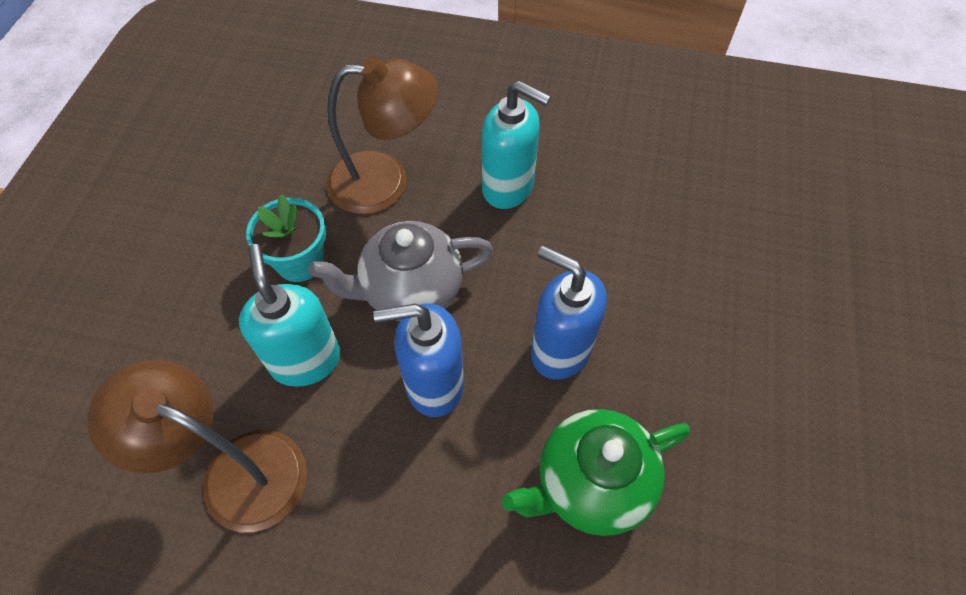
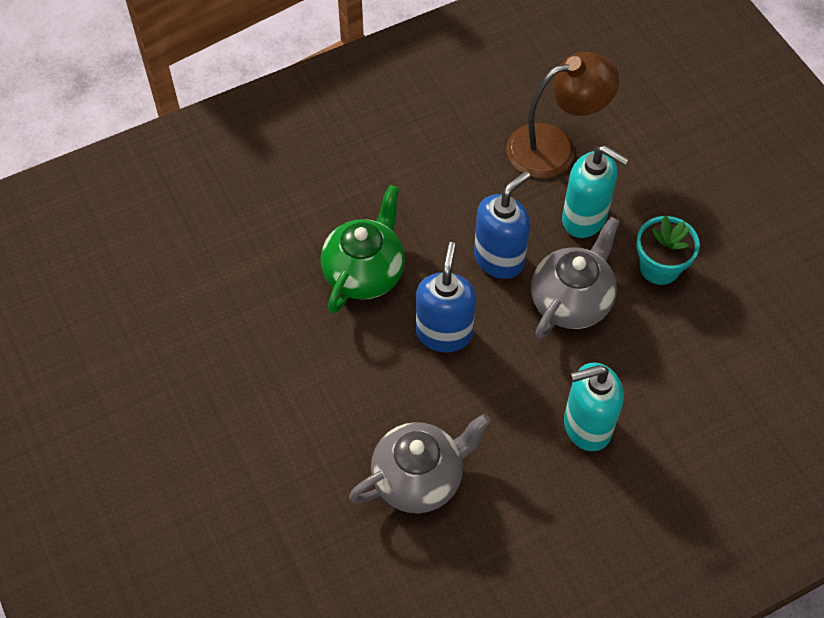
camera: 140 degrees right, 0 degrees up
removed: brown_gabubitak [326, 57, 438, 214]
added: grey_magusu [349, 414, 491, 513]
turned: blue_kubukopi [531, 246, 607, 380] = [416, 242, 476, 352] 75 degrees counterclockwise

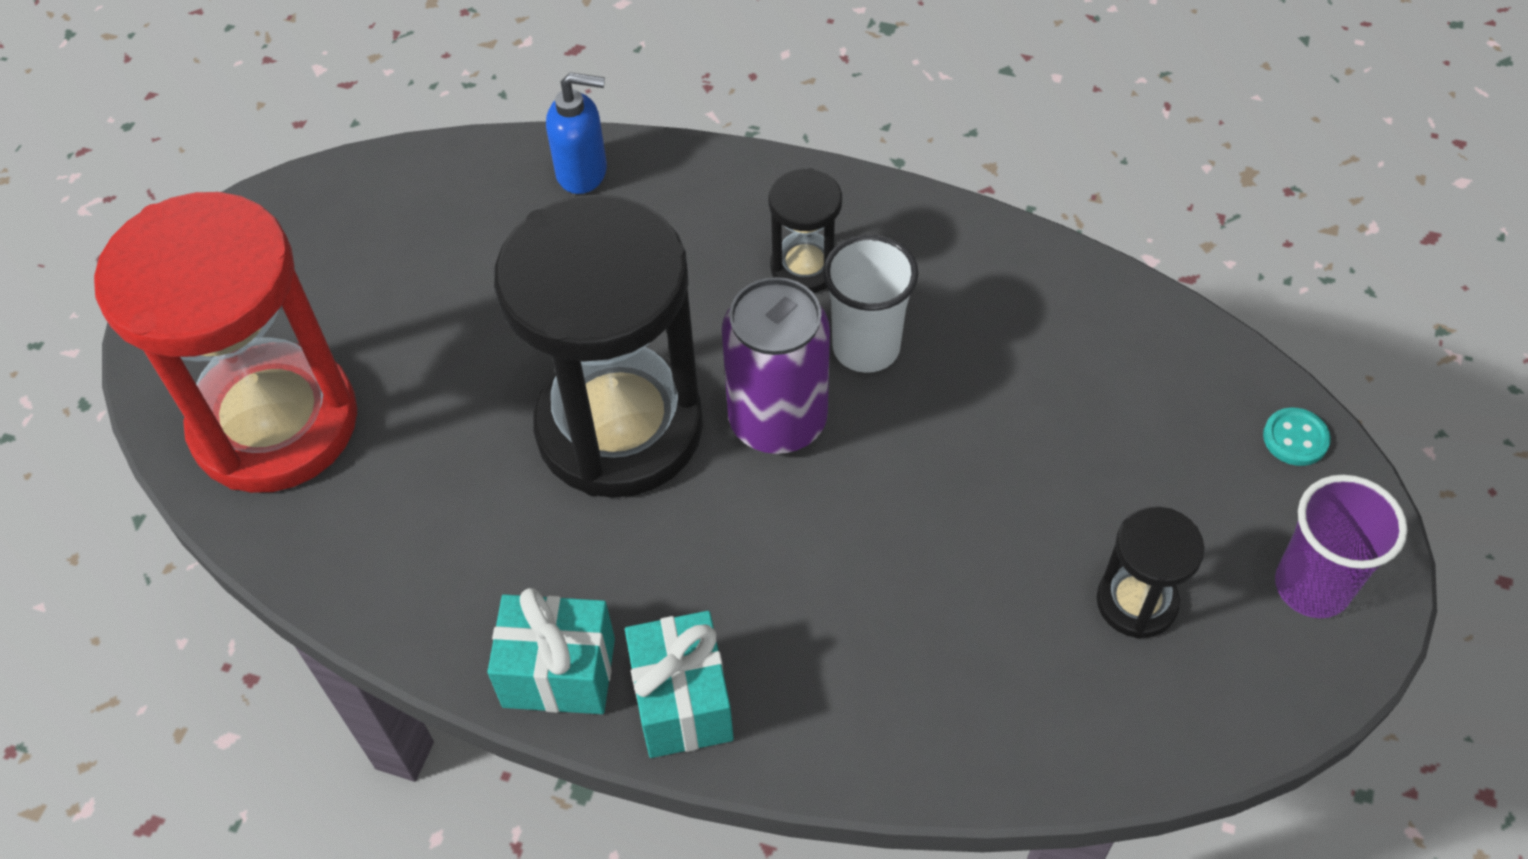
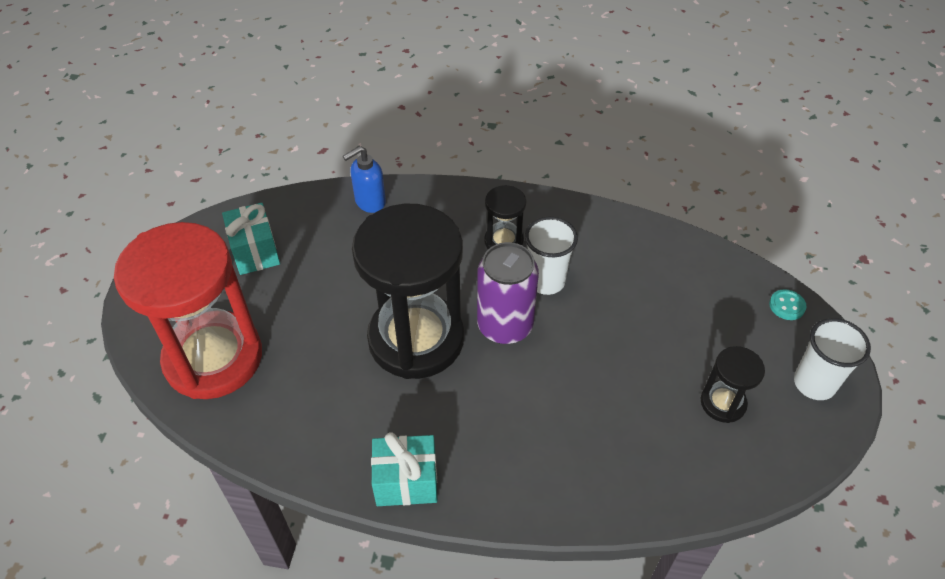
camera: 10 degrees left, 5 degrees down
moved: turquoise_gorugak [625, 611, 734, 758] to [222, 203, 280, 275]
recoloured: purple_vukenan [1275, 474, 1408, 618] to white_vukenan [794, 318, 871, 400]
turned: blue_kubukopi [546, 73, 607, 194] = [343, 146, 386, 213] 150 degrees clockwise

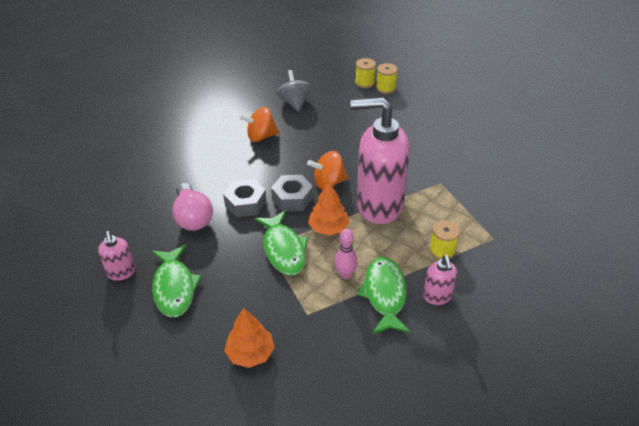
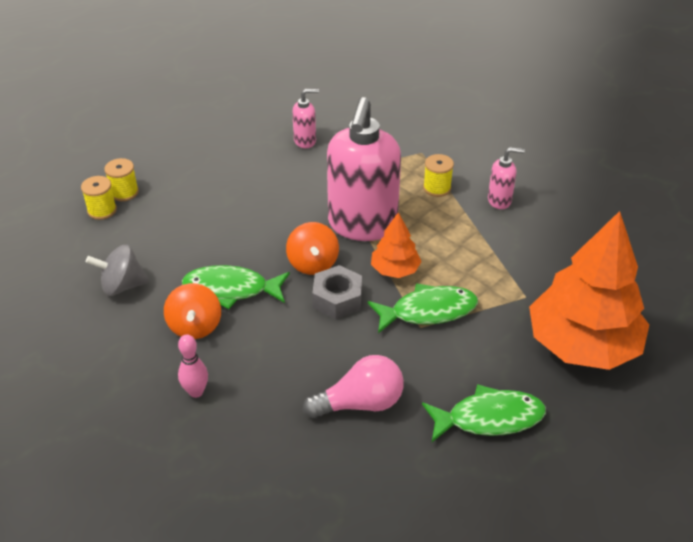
camera: 85 degrees left, 0 degrees up
removed: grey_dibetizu [223, 179, 266, 218]
moved: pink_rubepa [334, 229, 357, 279] to [178, 334, 208, 398]; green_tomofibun [357, 257, 411, 334] to [182, 265, 290, 309]; pink_kubukopi [98, 231, 135, 281] to [292, 89, 319, 148]
resized: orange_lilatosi [224, 308, 274, 368] = [529, 211, 649, 370] x2.13

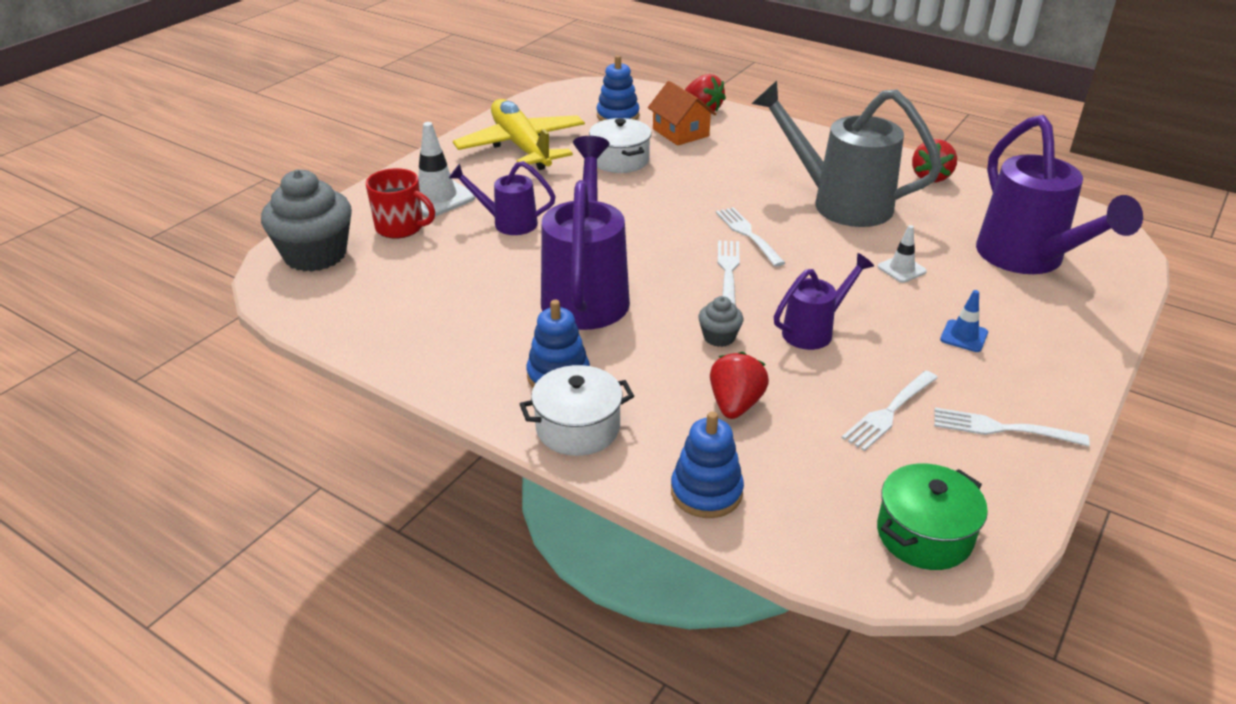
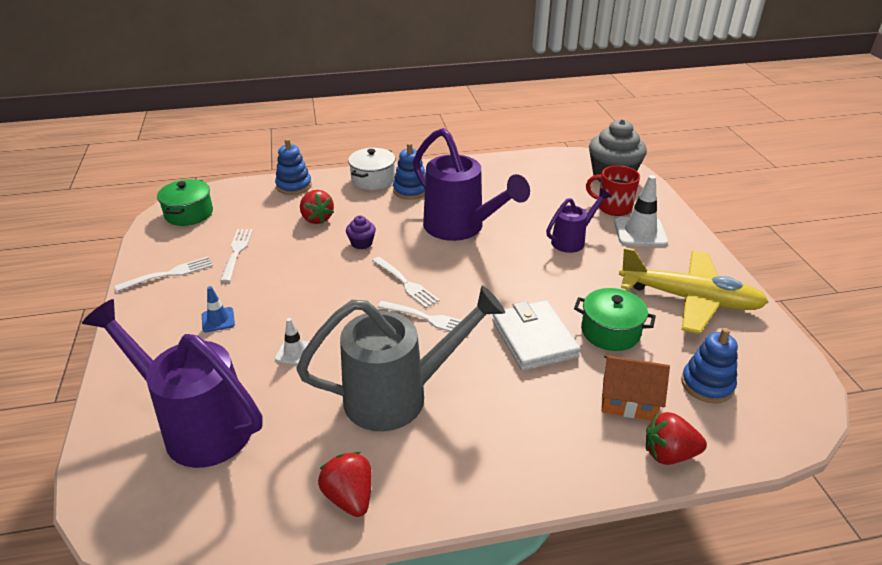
camera: 135 degrees right, 0 degrees up
removed: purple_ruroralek [774, 253, 874, 350]
added: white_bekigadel [492, 300, 581, 371]
recoloured: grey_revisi [698, 296, 743, 347] to purple_revisi [346, 215, 376, 249]; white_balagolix [589, 118, 652, 173] to green_balagolix [574, 288, 656, 351]
turned: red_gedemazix [366, 168, 435, 238] = [586, 165, 640, 216] 45 degrees clockwise

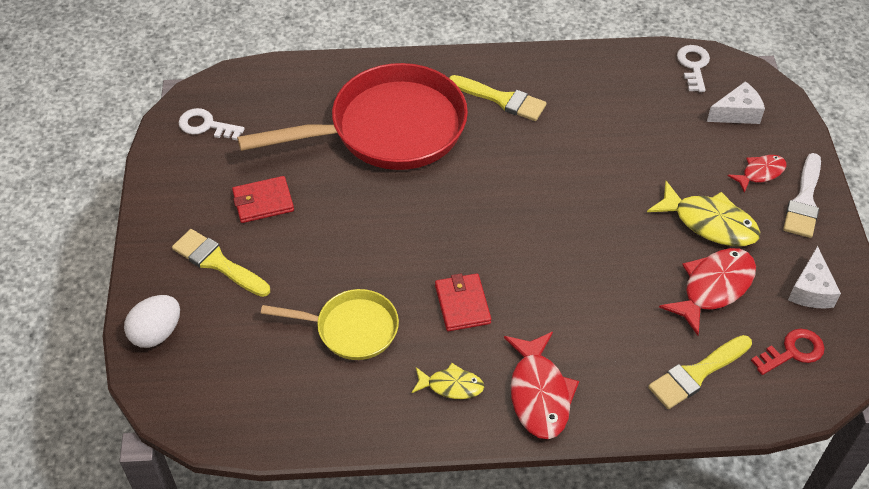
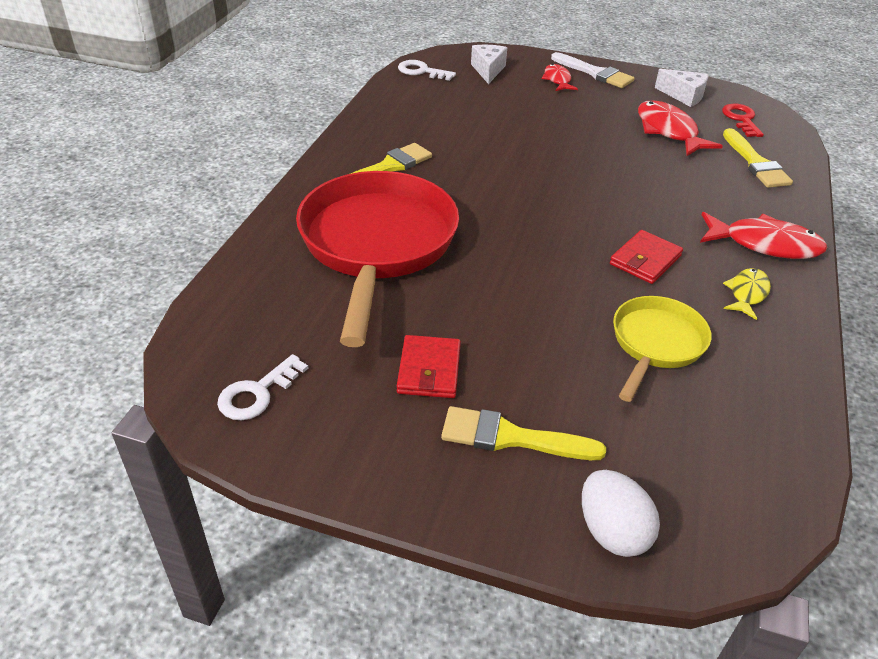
camera: 70 degrees left, 10 degrees down
removed: yellow_tomofibun [647, 181, 760, 246]
turned: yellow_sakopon [172, 229, 270, 297] = [441, 406, 606, 460] 45 degrees clockwise; red_bekigadel [435, 273, 491, 331] = [610, 230, 683, 284] 60 degrees counterclockwise

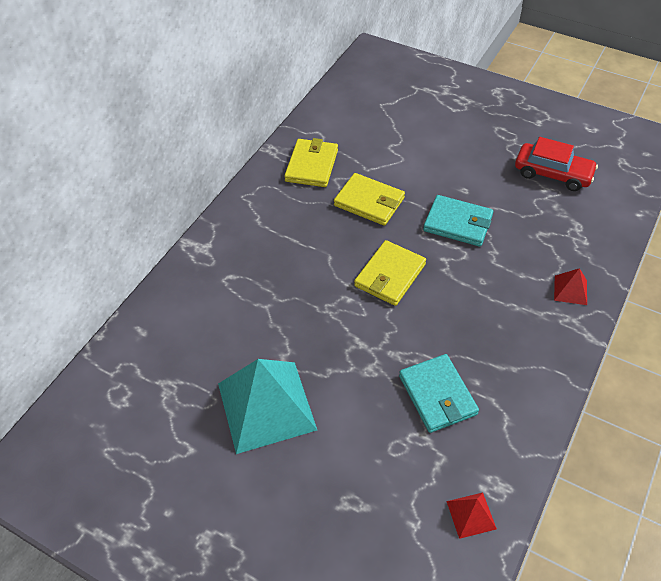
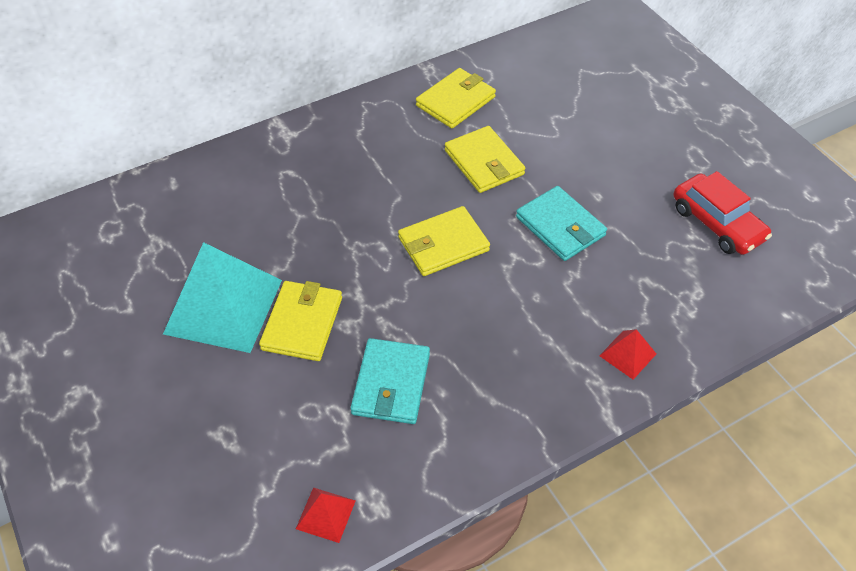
camera: 30 degrees right, 0 degrees up
added: yellow_bekigadel [259, 281, 342, 361]

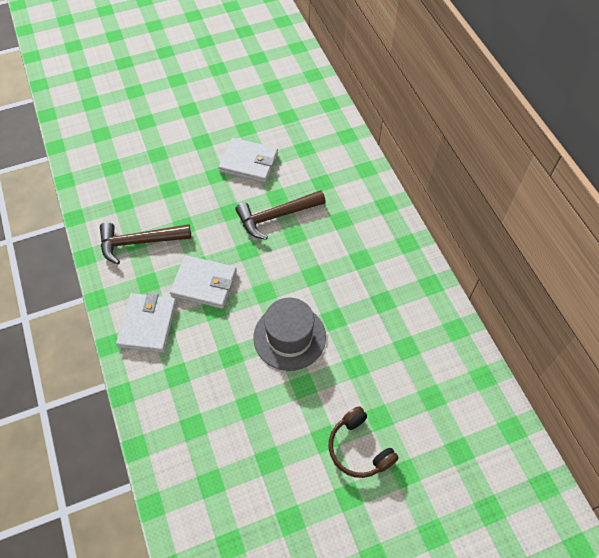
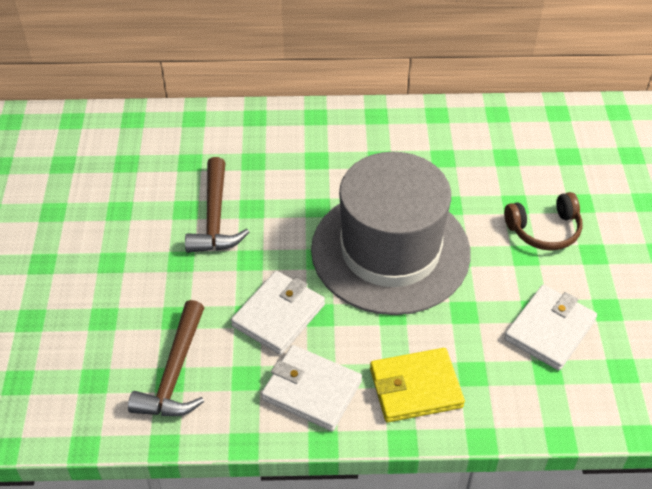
camera: 70 degrees left, 10 degrees down
added: yellow_bekigadel [370, 348, 465, 422]
moved: white_bekigadel [218, 138, 278, 183] to [504, 285, 597, 370]
resized: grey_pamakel [253, 298, 326, 371] = [311, 152, 471, 315] x1.76

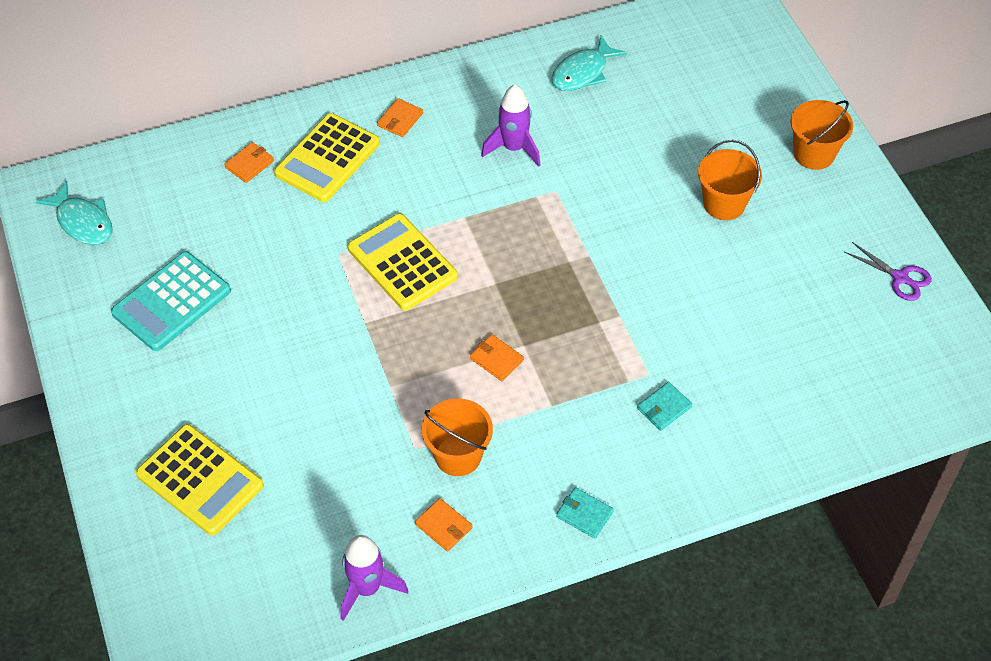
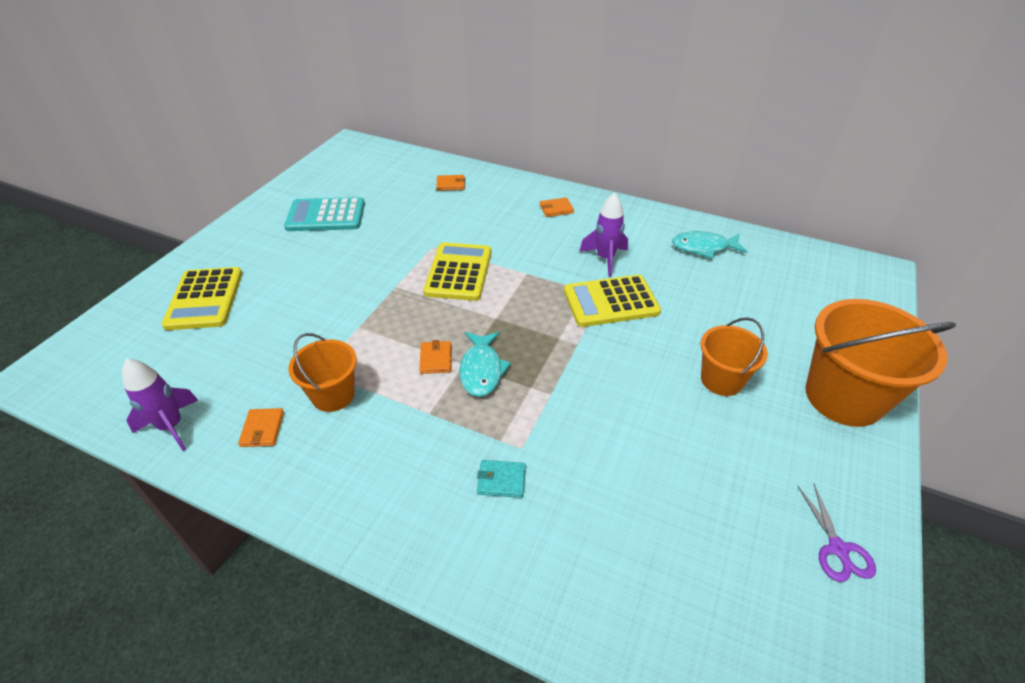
camera: 45 degrees right, 10 degrees down
removed: turquoise_bekigadel [556, 487, 614, 538]
moved: turquoise_tomofibun [36, 181, 113, 245] to [459, 332, 511, 397]; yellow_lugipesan [274, 113, 380, 202] to [564, 275, 661, 327]
resized: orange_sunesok [791, 100, 853, 170] = [805, 299, 956, 427] x1.73

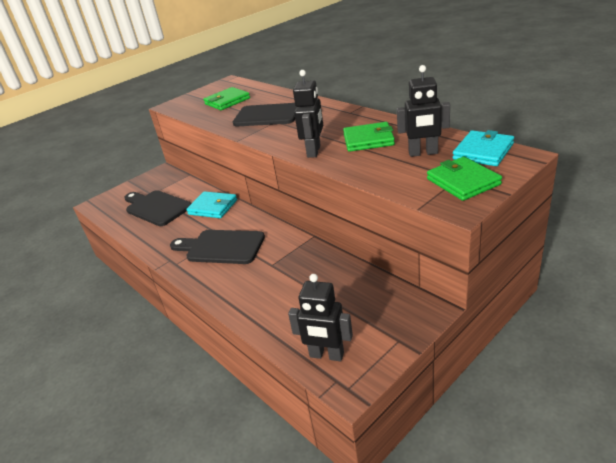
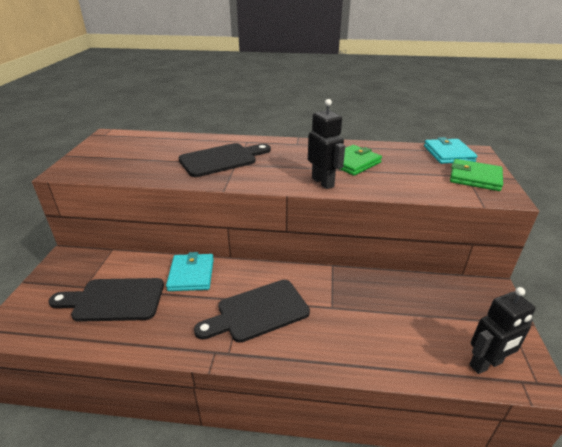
camera: 45 degrees left, 0 degrees up
removed: green_bekigadel [203, 87, 250, 110]; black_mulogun [397, 65, 450, 157]
turned: turquoise_bekigadel [186, 191, 237, 218] = [166, 252, 214, 291] 75 degrees counterclockwise

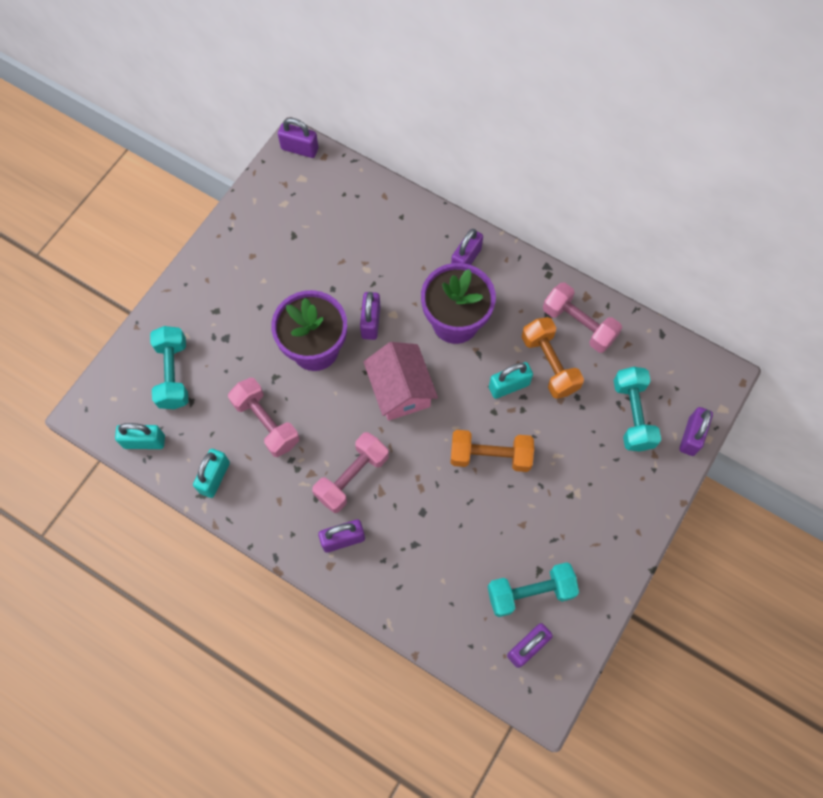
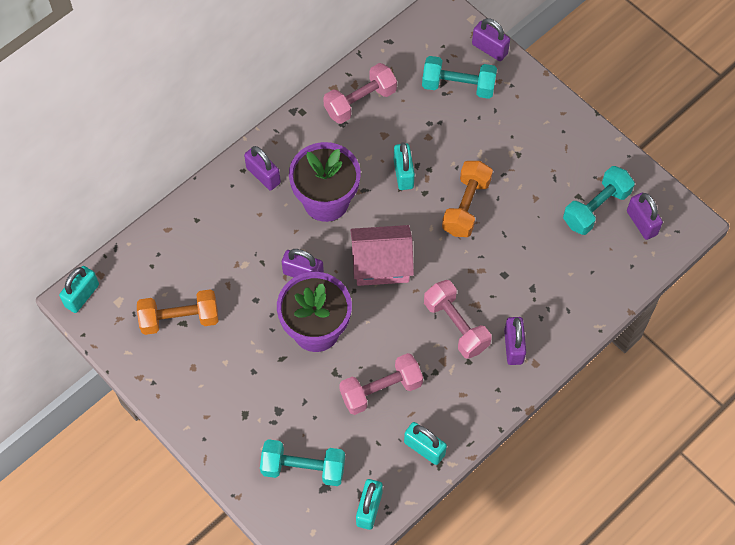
camera: 75 degrees left, 5 degrees down
moved: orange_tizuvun [522, 317, 584, 399] to [137, 289, 219, 335]
recoloured: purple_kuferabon [278, 118, 319, 158] to turquoise_kuferabon [59, 266, 99, 313]
turned: turquoise_tizuvun [488, 562, 579, 617] = [563, 166, 635, 235] 45 degrees clockwise

